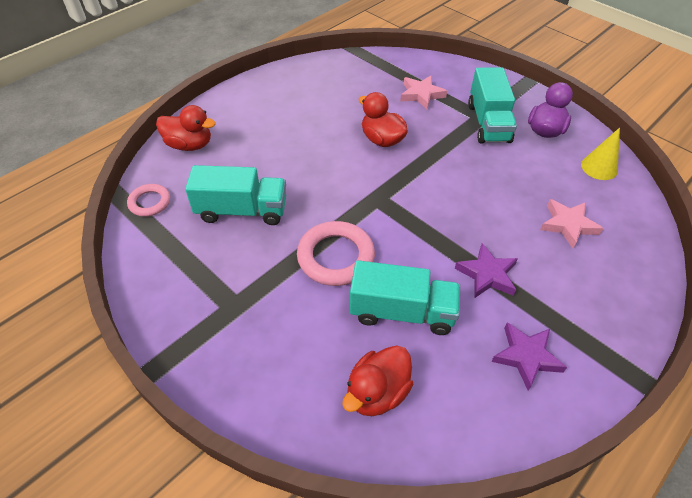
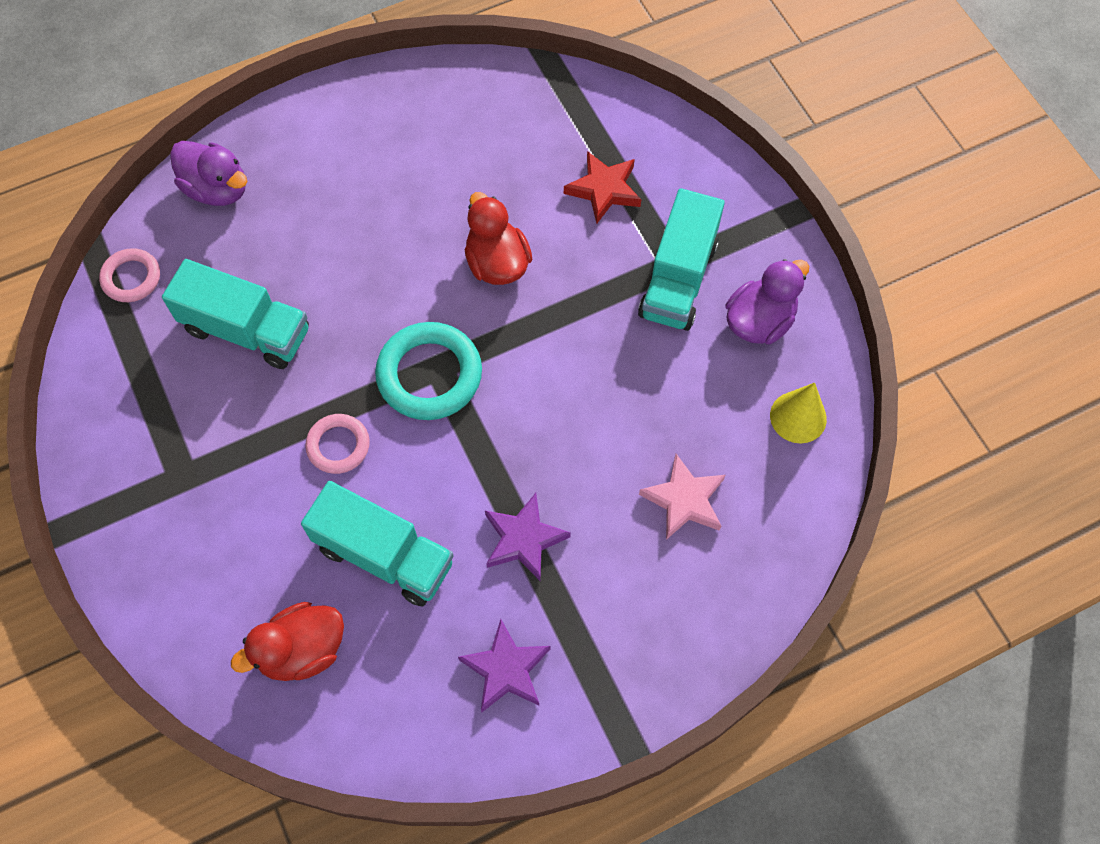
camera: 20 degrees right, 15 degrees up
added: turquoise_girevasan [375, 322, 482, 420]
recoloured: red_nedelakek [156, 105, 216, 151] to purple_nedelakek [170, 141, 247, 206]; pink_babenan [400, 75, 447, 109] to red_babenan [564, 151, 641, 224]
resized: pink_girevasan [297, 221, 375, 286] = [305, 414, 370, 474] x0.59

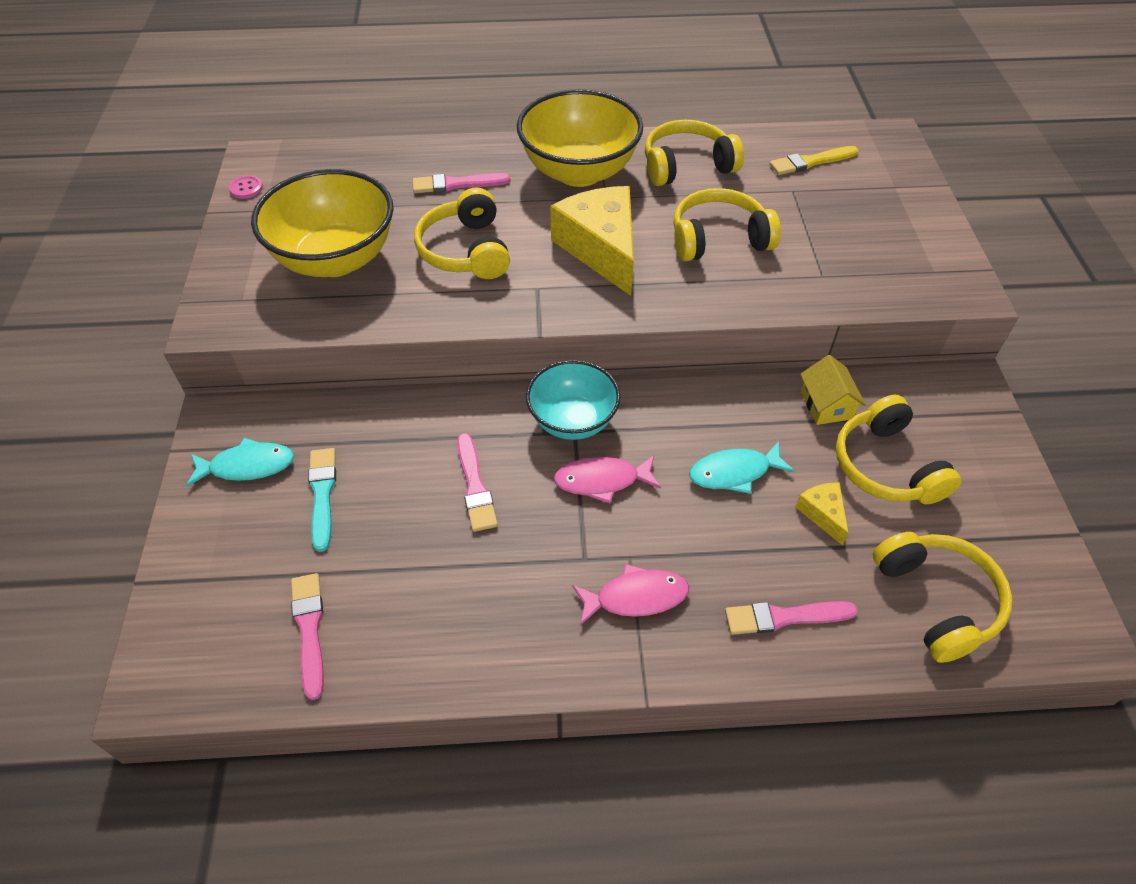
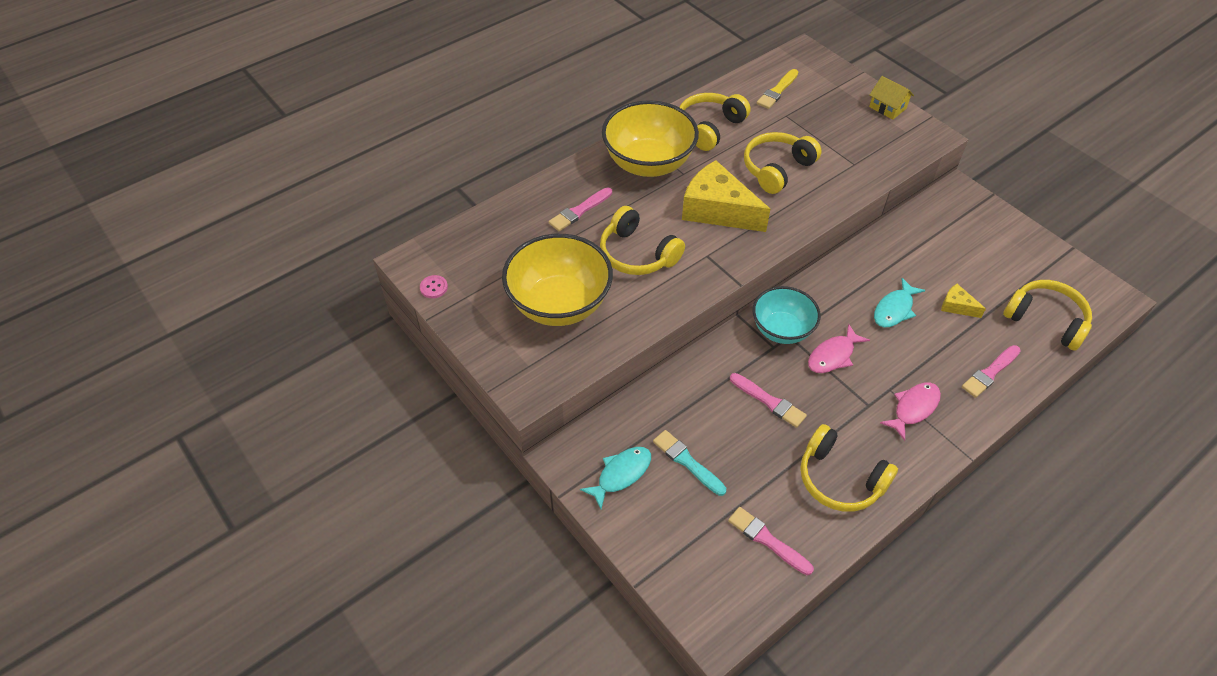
camera: 35 degrees left, 0 degrees up
moved: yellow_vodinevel [836, 395, 961, 504] to [800, 424, 898, 512]; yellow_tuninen [800, 355, 866, 425] to [869, 76, 914, 120]

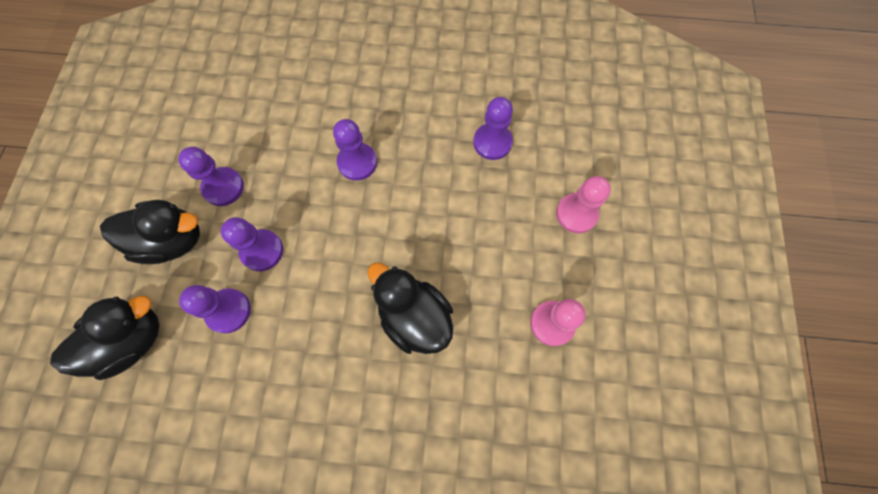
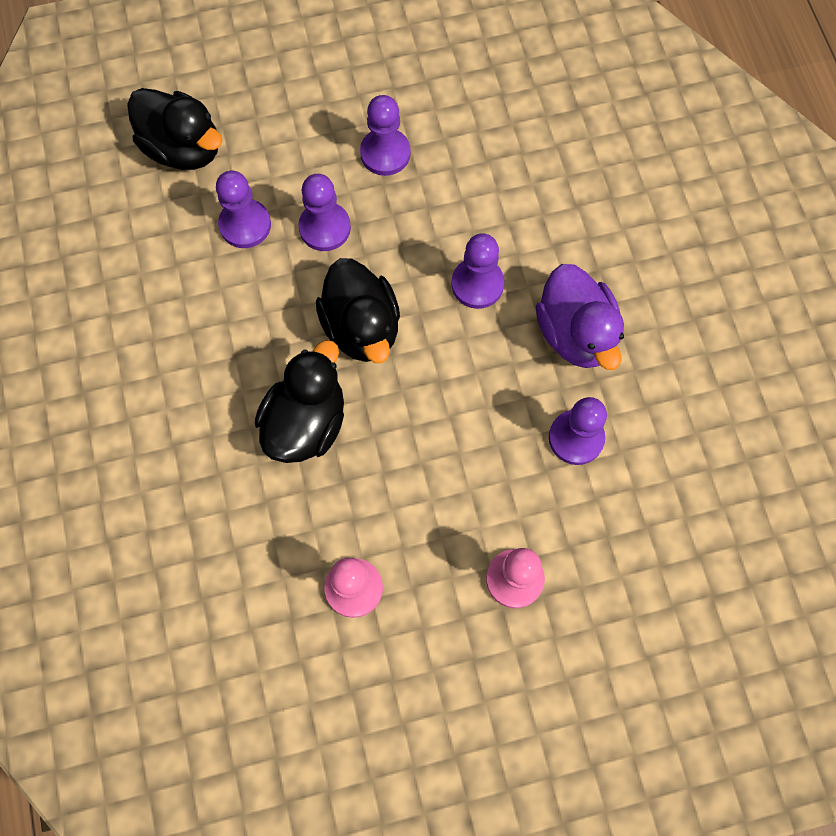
camera: 70 degrees right, 0 degrees up
added: purple_nedelakek [536, 264, 624, 370]
moved: black_nedelakek [100, 200, 200, 264] to [316, 258, 400, 363]

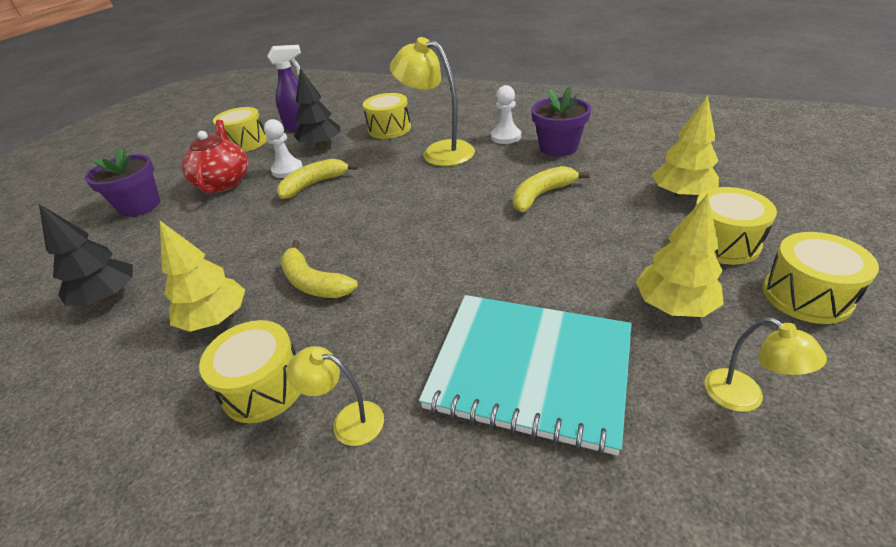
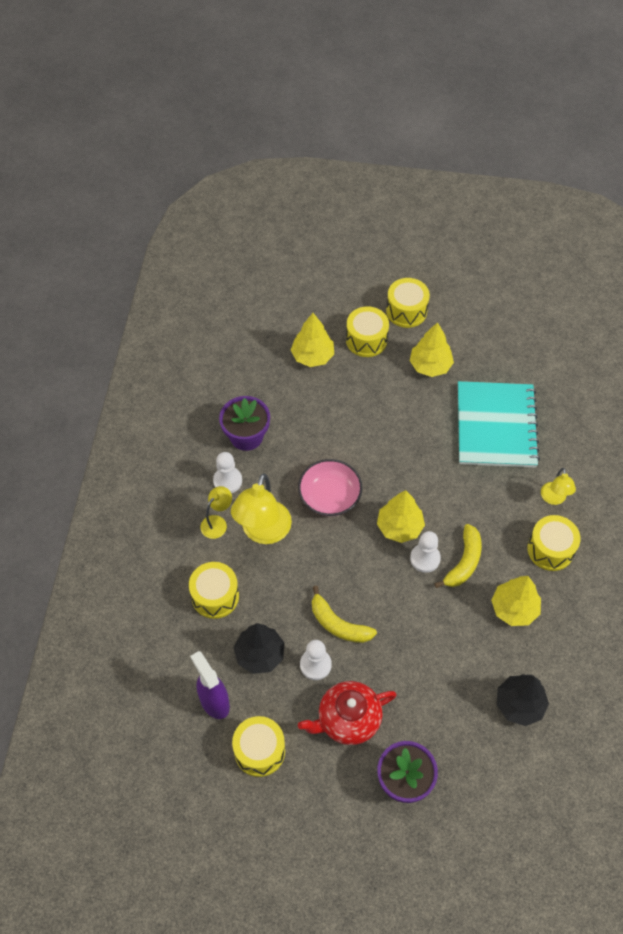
camera: 110 degrees left, 20 degrees up
removed: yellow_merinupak [513, 166, 589, 212]
added: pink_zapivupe [298, 459, 362, 516]; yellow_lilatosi [377, 490, 425, 543]; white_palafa [410, 531, 441, 573]
moved: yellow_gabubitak [705, 317, 827, 412] to [200, 486, 232, 539]

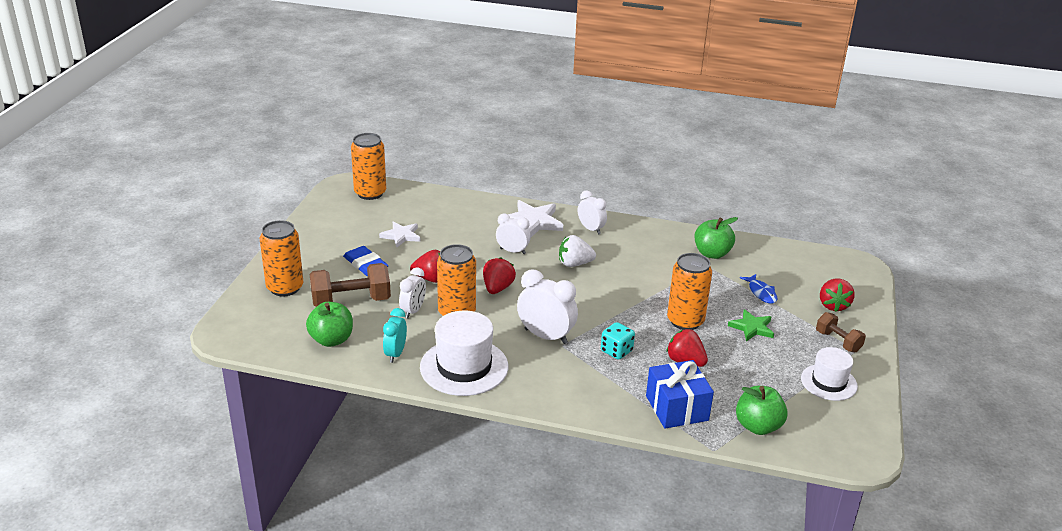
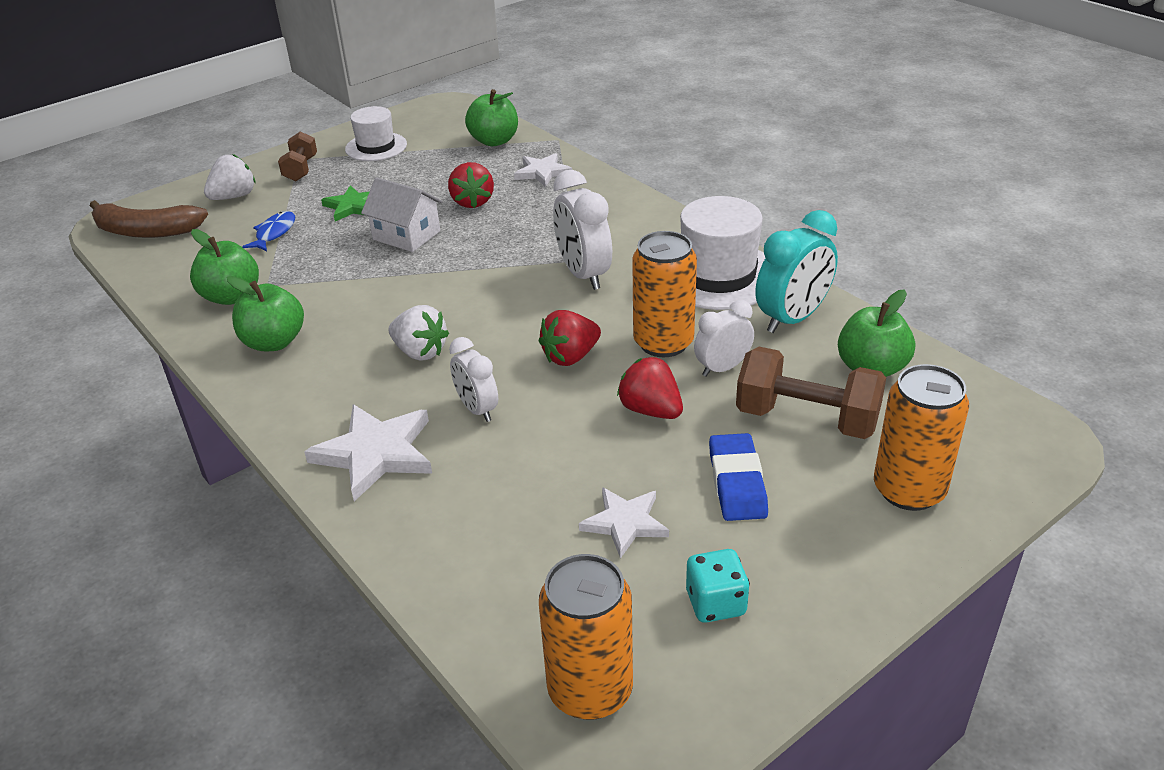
camera: 140 degrees left, 5 degrees up
removed: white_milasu [578, 191, 607, 234]
added: brown_merinupak [90, 200, 208, 238]; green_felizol [227, 276, 304, 351]
moved: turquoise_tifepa [601, 322, 635, 360] to [686, 549, 750, 623]
replaced: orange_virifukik [667, 253, 712, 330] to white_tuninen [361, 177, 442, 252]; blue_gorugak [646, 360, 714, 429] to white_babenan [514, 153, 572, 187]
recoloured: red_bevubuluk [820, 278, 855, 312] to white_bevubuluk [204, 154, 256, 200]
resized: turquoise_milasu [383, 308, 407, 363] = [756, 210, 838, 333] x1.58

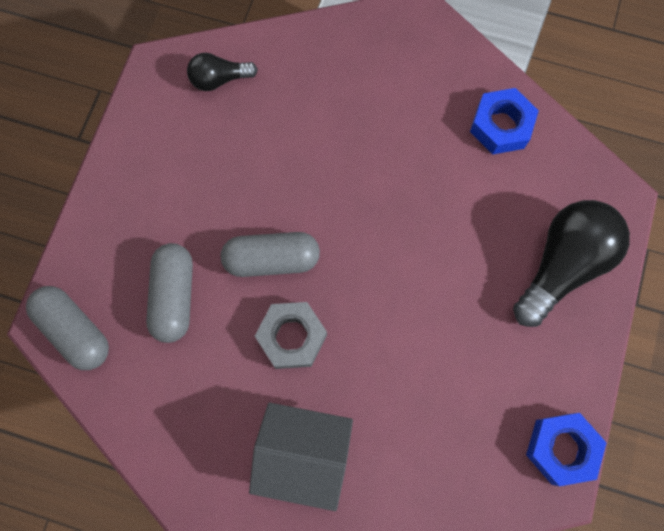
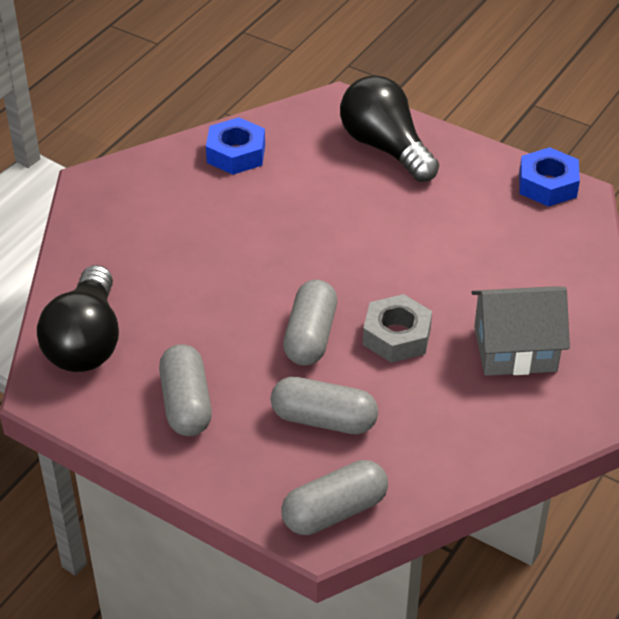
camera: 75 degrees left, 30 degrees down
added: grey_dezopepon [159, 344, 212, 436]
turned: grey_tuninen [249, 402, 353, 511] = [471, 287, 570, 376] 60 degrees clockwise
resized: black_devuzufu [187, 53, 258, 91] = [37, 265, 119, 372] x1.89

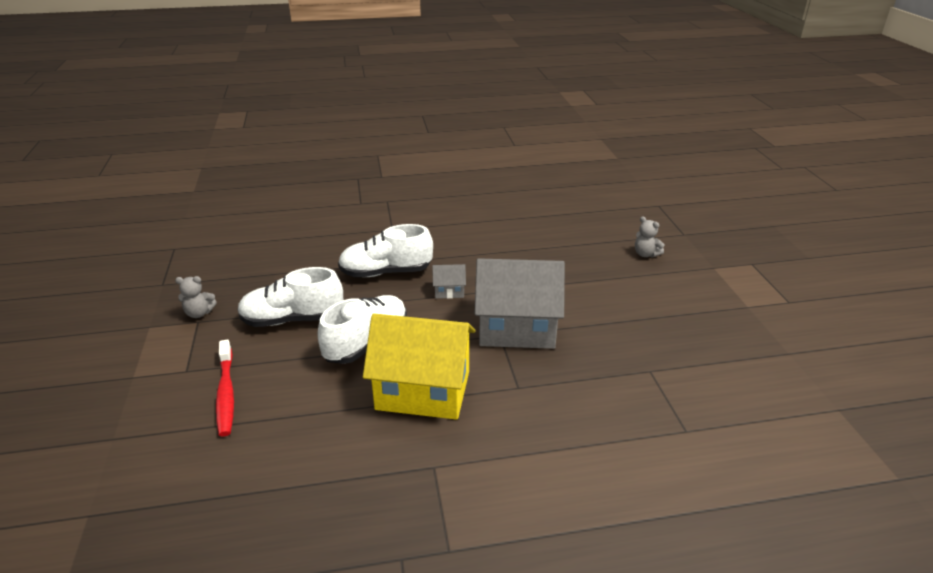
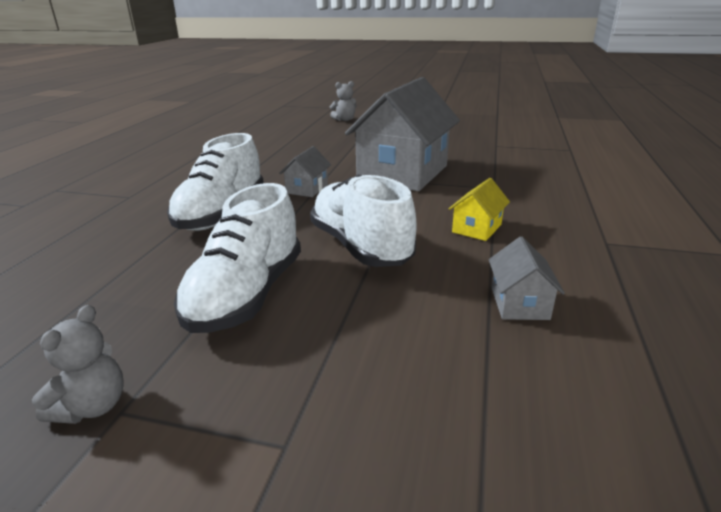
camera: 65 degrees left, 5 degrees down
removed: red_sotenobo [216, 340, 234, 437]
added: grey_tuninen [489, 236, 565, 320]
resized: yellow_tuninen [363, 313, 476, 420] = [449, 178, 510, 241] x0.42

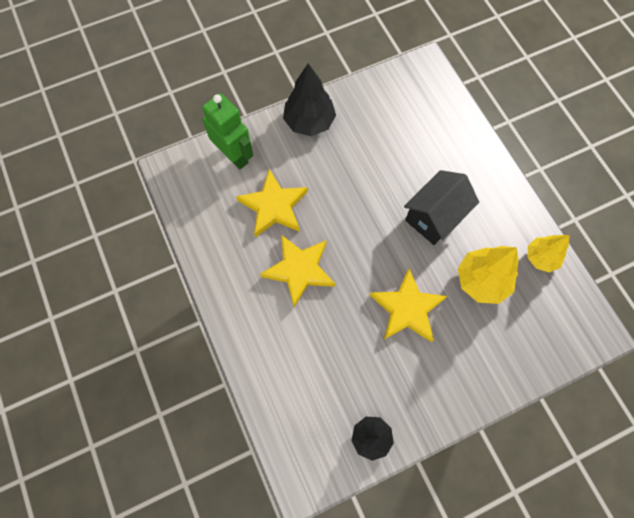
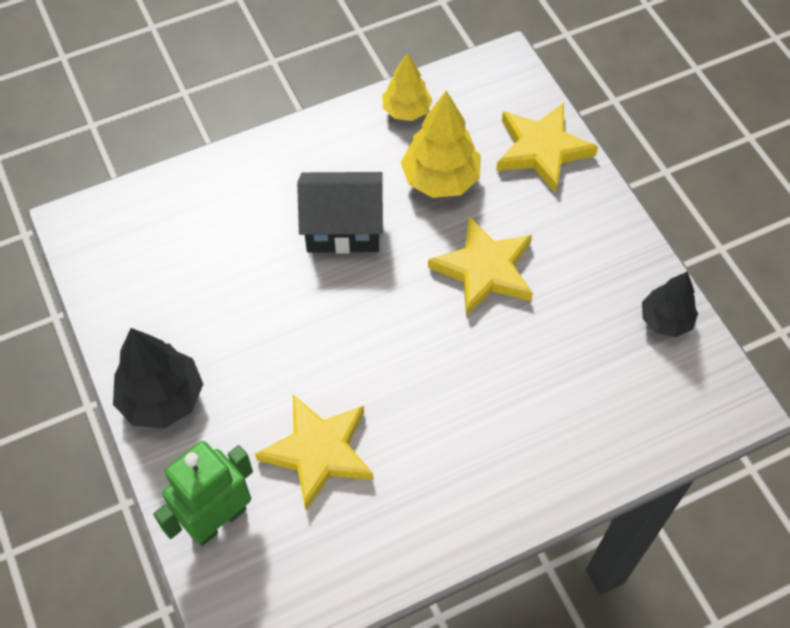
camera: 90 degrees left, 10 degrees down
moved: yellow_babenan [260, 235, 335, 307] to [496, 103, 598, 194]
turned: black_tuninen [404, 170, 479, 245] = [297, 172, 383, 254] 45 degrees counterclockwise

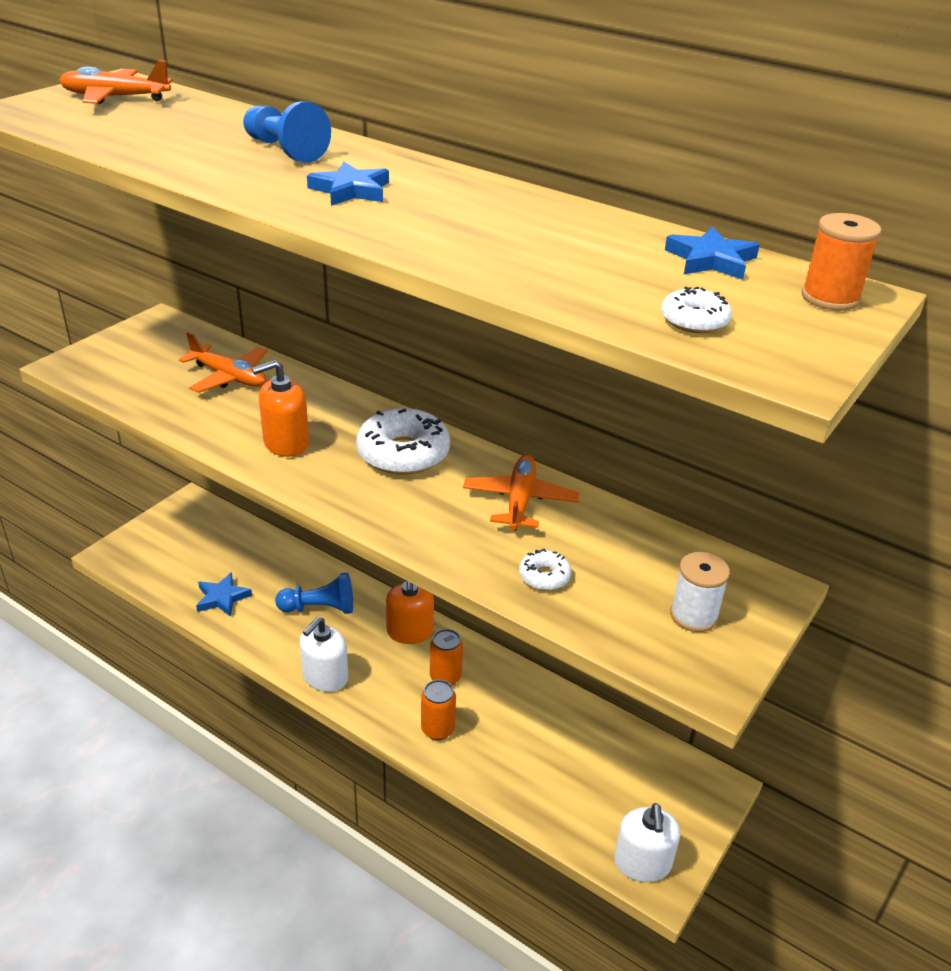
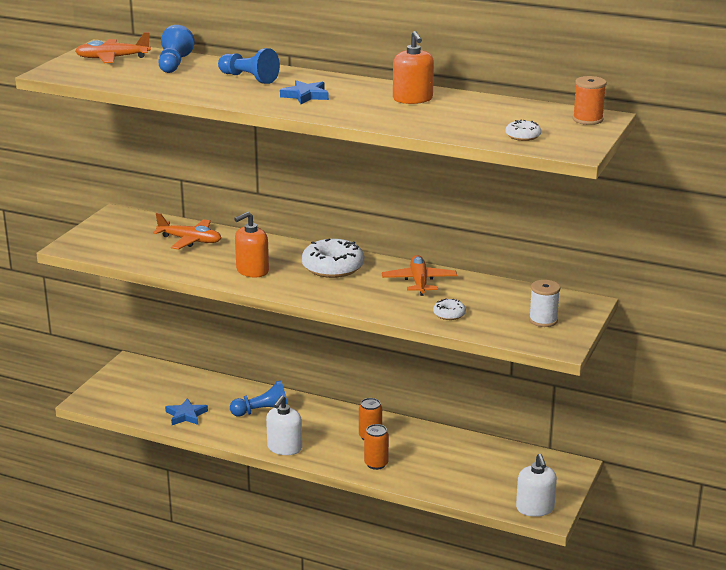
camera: 10 degrees left, 10 degrees down
removed: blue_babenan [665, 227, 760, 280]
added: blue_palafa [158, 25, 195, 73]
moved: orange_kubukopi [386, 581, 434, 644] to [393, 31, 434, 104]

